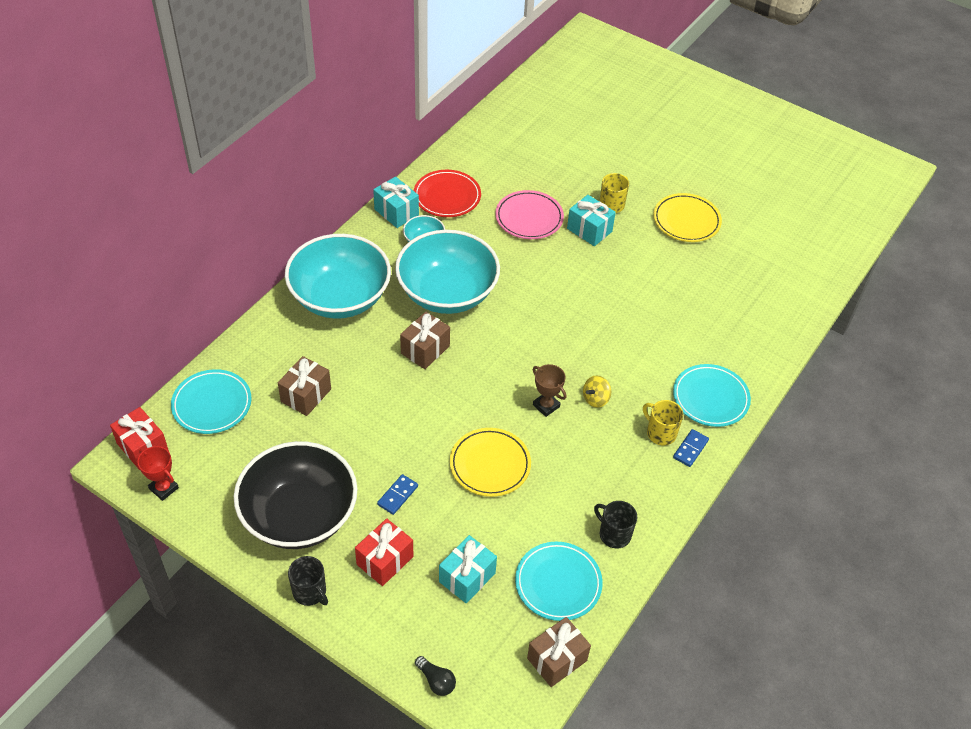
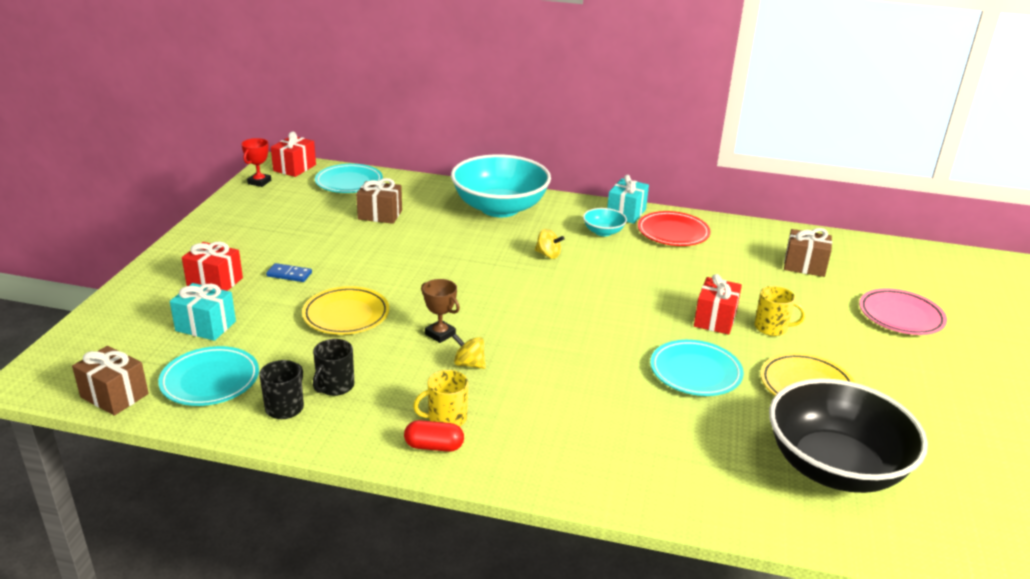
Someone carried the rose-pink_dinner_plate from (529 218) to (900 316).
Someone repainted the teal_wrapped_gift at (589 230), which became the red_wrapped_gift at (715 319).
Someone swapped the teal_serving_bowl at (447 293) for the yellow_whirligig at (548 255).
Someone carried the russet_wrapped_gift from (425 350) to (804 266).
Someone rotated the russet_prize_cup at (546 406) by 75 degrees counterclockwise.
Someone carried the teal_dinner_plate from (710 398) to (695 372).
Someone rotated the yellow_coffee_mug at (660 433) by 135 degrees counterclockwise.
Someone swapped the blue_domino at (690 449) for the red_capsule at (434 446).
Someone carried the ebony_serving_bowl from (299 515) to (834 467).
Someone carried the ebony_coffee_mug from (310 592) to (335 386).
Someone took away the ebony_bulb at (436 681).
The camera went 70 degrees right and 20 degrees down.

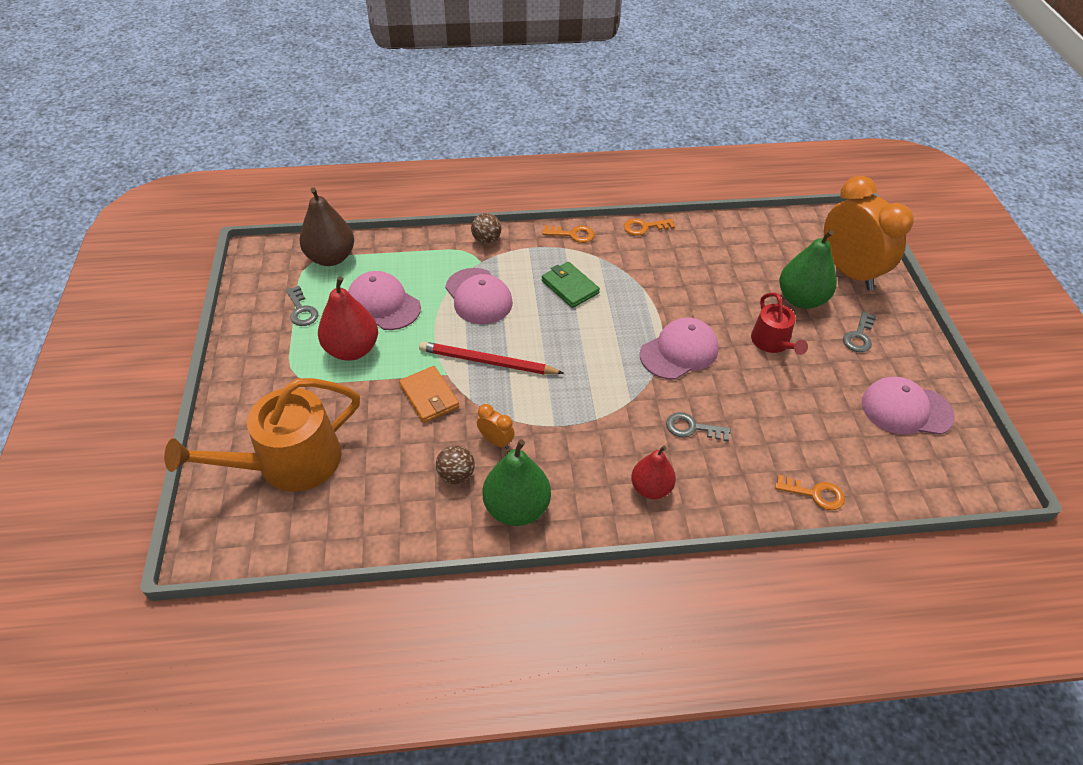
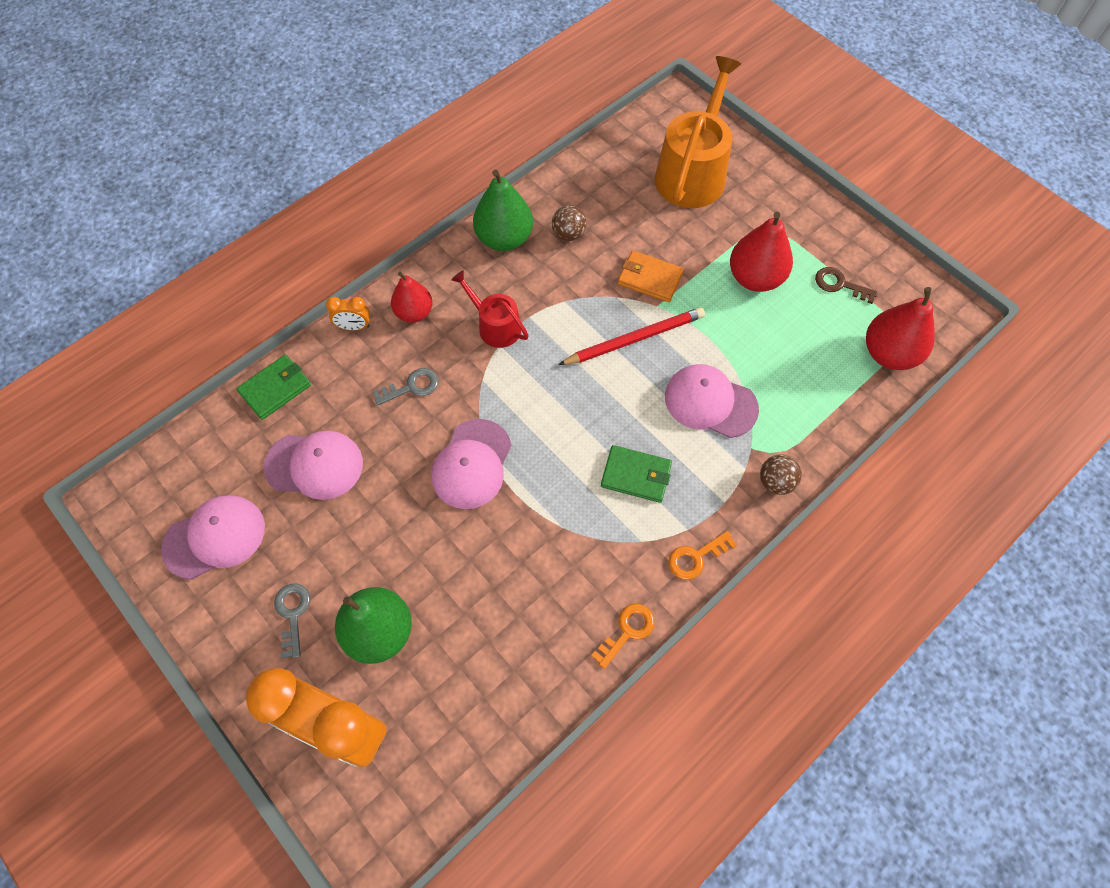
Someone repainted the russet_pear at (331 258), which became the red_pear at (889 353).
Someone carried the rose-pink_baseball_cap from (383 304) to (314 465).
Someone repainted the gray_door_key at (302 310), which became the russet_door_key at (839 284).
Someone carried the red_watering_can from (772 342) to (495 326).
Someone carried the bright_orange_bedside_clock from (496 441) to (354 326).
Someone swapped the bright_orange_door_key at (815 494) for the emerald_card_wallet at (275 389).
The camera went 145 degrees right and 15 degrees up.

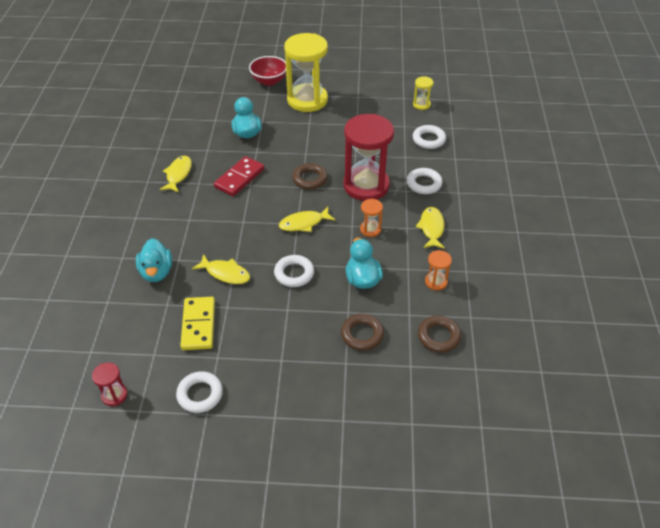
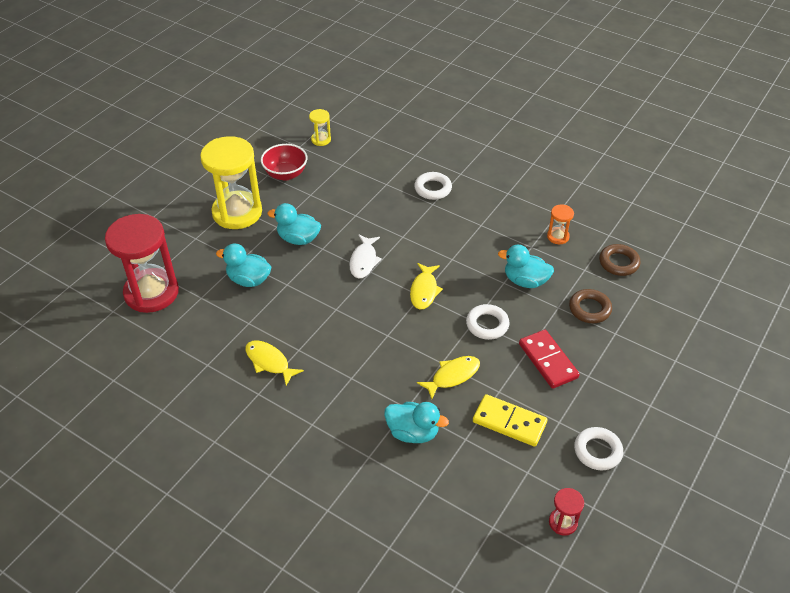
Someone carried the red_serving_bowl from (269 81) to (285 174).
Someone carried the red_hourglass from (366 185) to (151 293).
Someone took away the pure_white_ring at (428 140).
Someone carried the red_domino from (239 178) to (548 361).
Someone swapped the russet_ring at (310 179) for the pure_white_toy_fish at (364 261).
Someone took away the bright_orange_hourglass at (370 229).
Someone took away the yellow_toy_fish at (431 228).
Someone put down the teal_toy_duck at (298 239).
The camera went 60 degrees left and 0 degrees up.

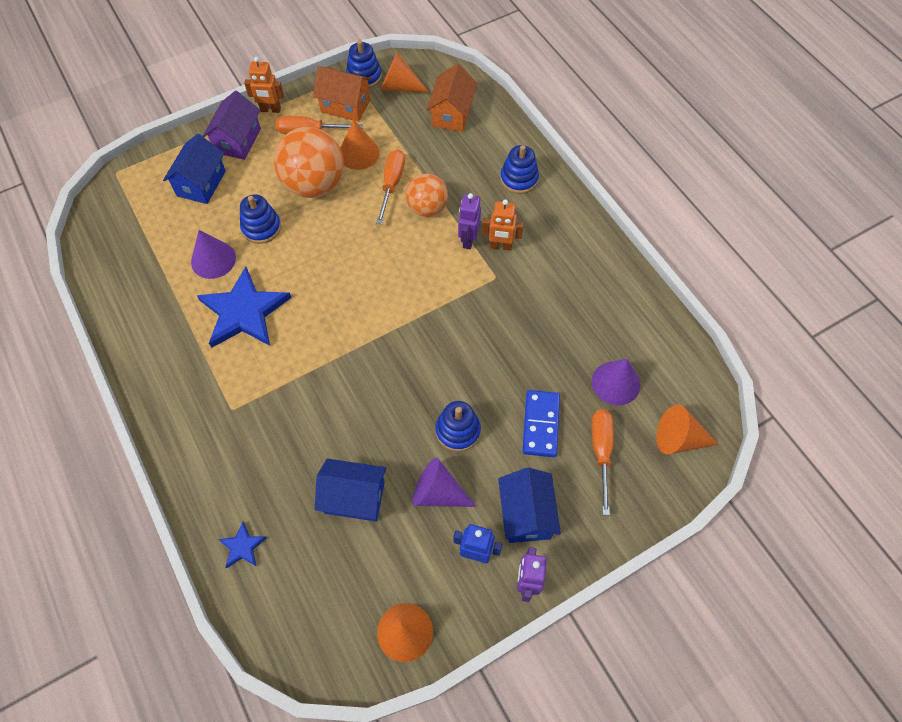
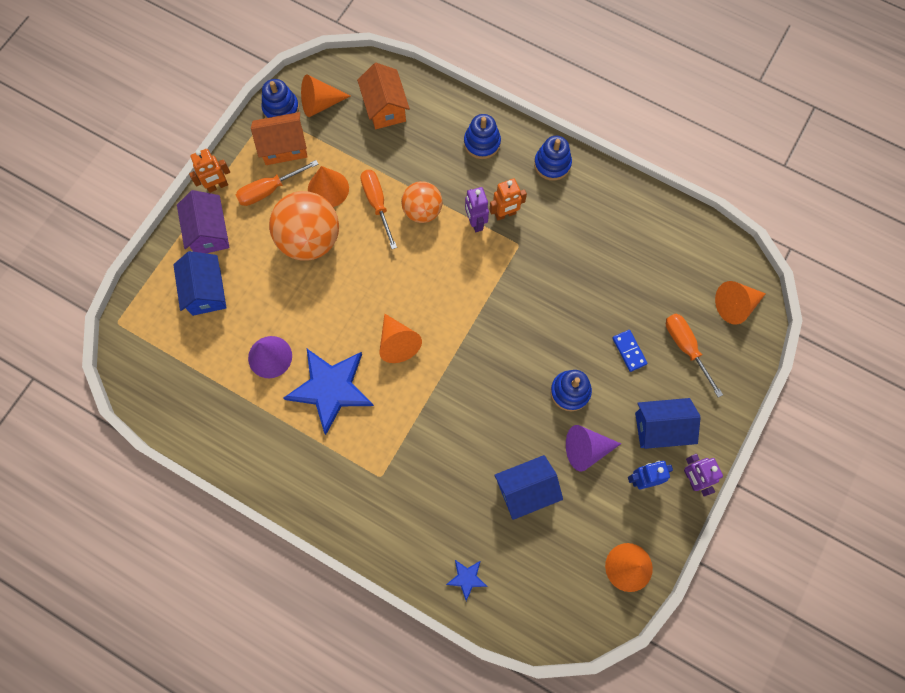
Someone carried the blue_stacking_toy from (261 228) to (552 164).
Someone took away the royal_purple_cone at (616 383).
Someone scaled the blue_domino at (540 424) by 0.66.
Someone rotated the blue_cottage at (526 514) by 60 degrees counterclockwise.
Someone put down the bright_orange_cone at (397 343).
The camera went 30 degrees left and 10 degrees up.

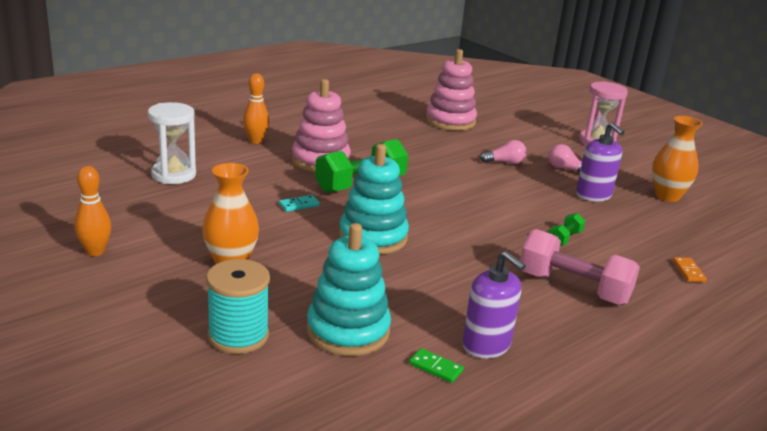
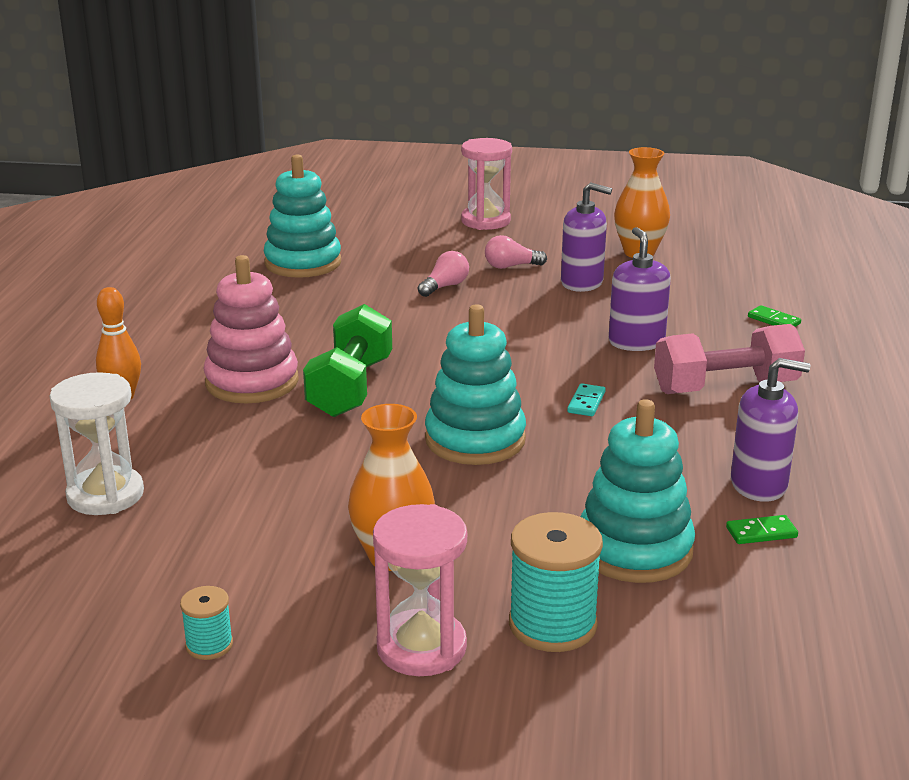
Someone repainted the rose-pink_stacking_toy at (450 121), which became the teal_stacking_toy at (303 263).
Someone swapped the bright_orange_bowling_pin at (95 251) for the teal_spool at (209 645).
Someone carried the teal_domino from (299 205) to (586 402).
Someone swapped the emerald_free_weight at (564 238) for the royal_purple_soap_pump at (636 342).
Someone repainted the bright_orange_domino at (688 271), which became the emerald_domino at (773 320).
Someone put down the rose-pink_hourglass at (421 648).
The camera went 40 degrees left and 0 degrees up.

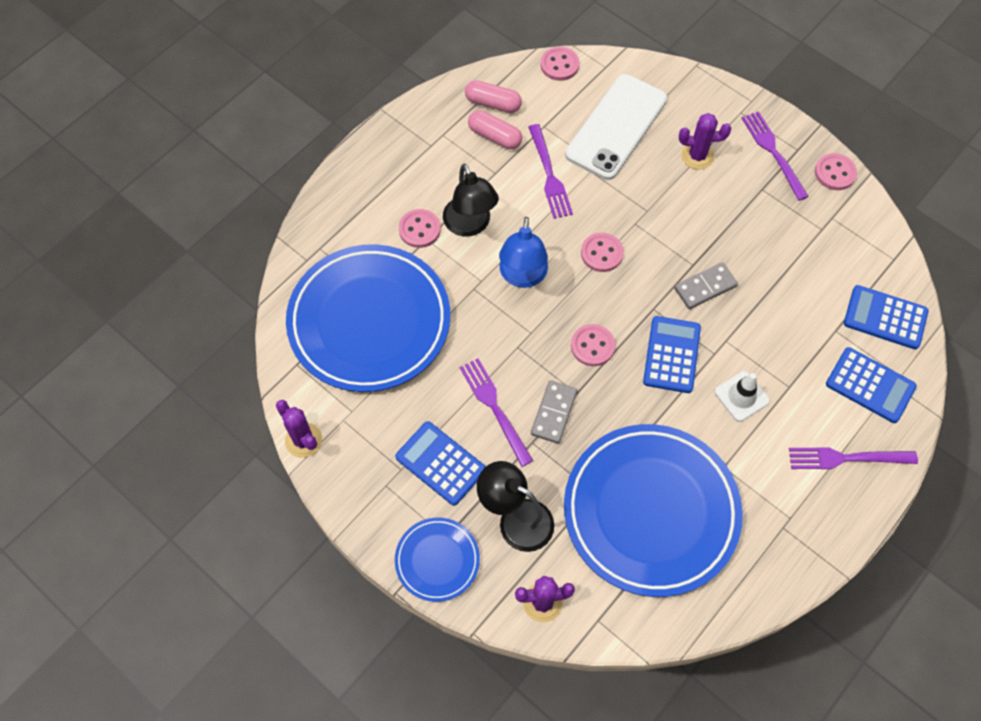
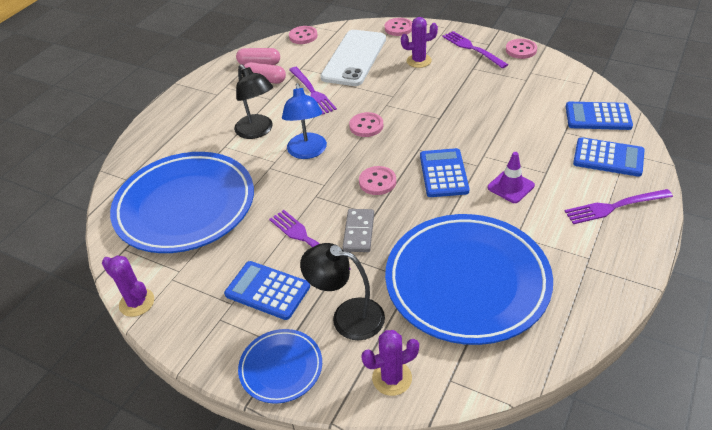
Someone carried the rose-pink_shirt_button from (419 229) to (398 28).
Someone took away the gray_domino at (705 287).
Someone repainted the pure_white_road_cone at (741 396), which became the royal_purple_road_cone at (510 186).
The camera went 10 degrees left and 20 degrees down.

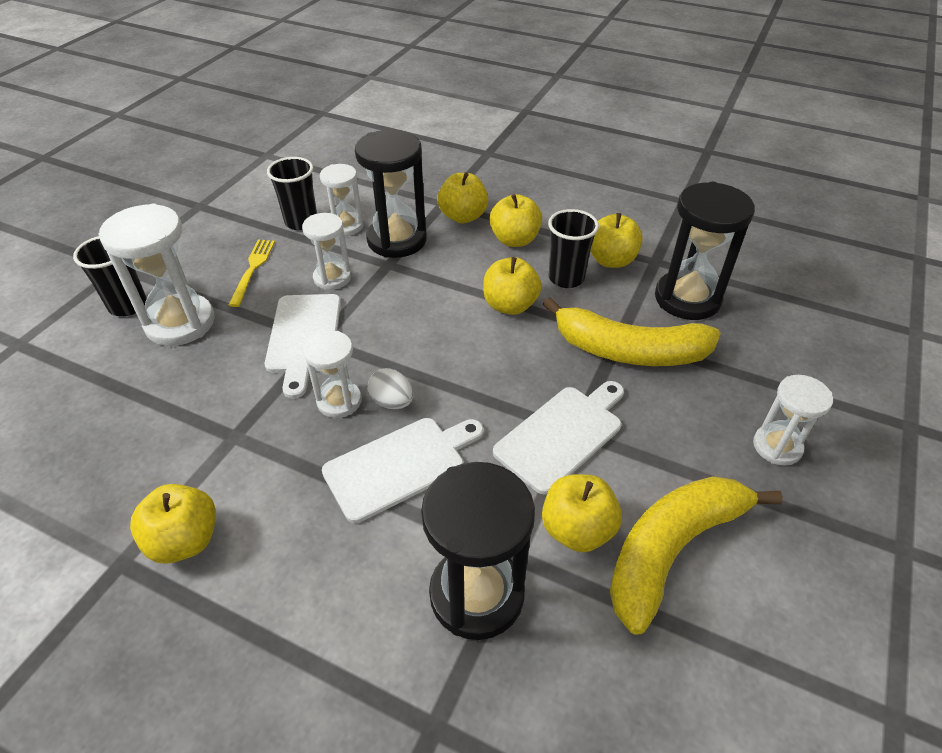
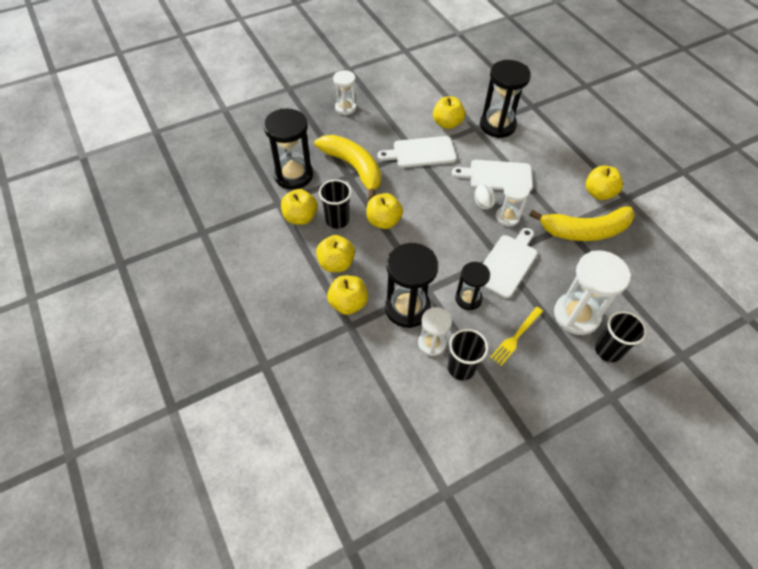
Someone repainted the pure_white_hourglass at (332 278), which became the ebony_hourglass at (468 298).
Someone carried the yellow_banana_fruit from (671 548) to (584 231).
The camera went 145 degrees left and 10 degrees up.

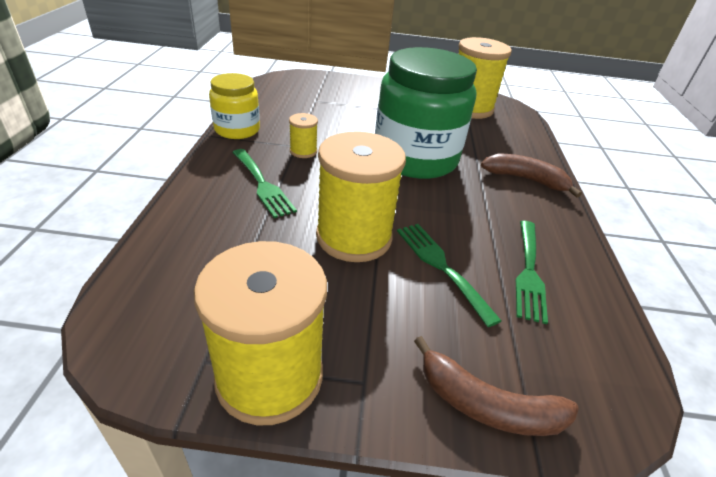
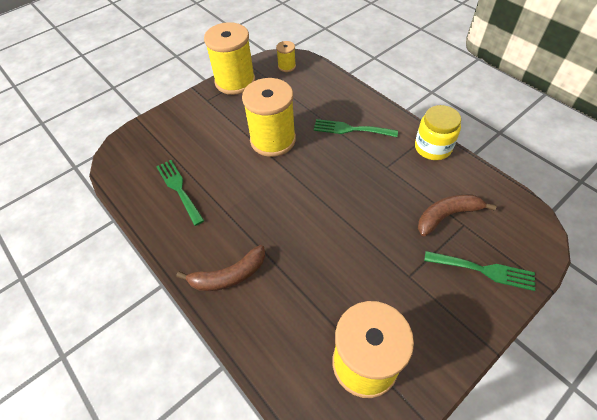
Someone took away the emerald_jar at (415 158).
Someone carried the yellow_spool from (303 151) to (286 66).
Someone carried the emerald_fork from (441 266) to (484 270).
Someone carried the russet_banana_fruit from (486 405) to (447 216).
The camera went 140 degrees right and 15 degrees up.

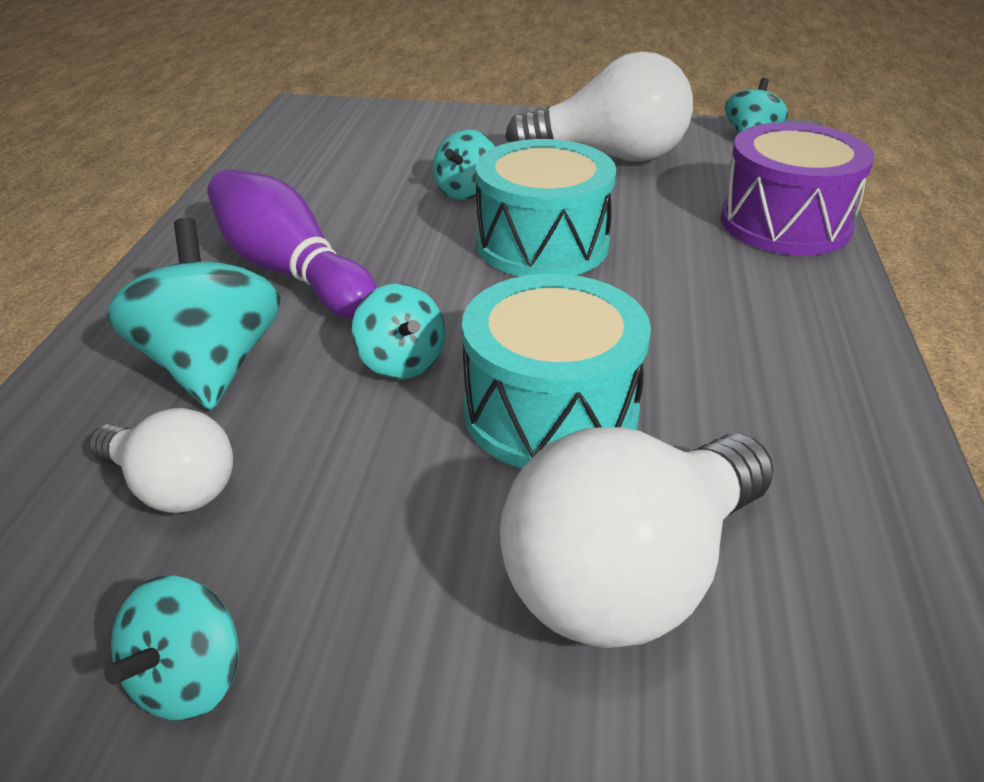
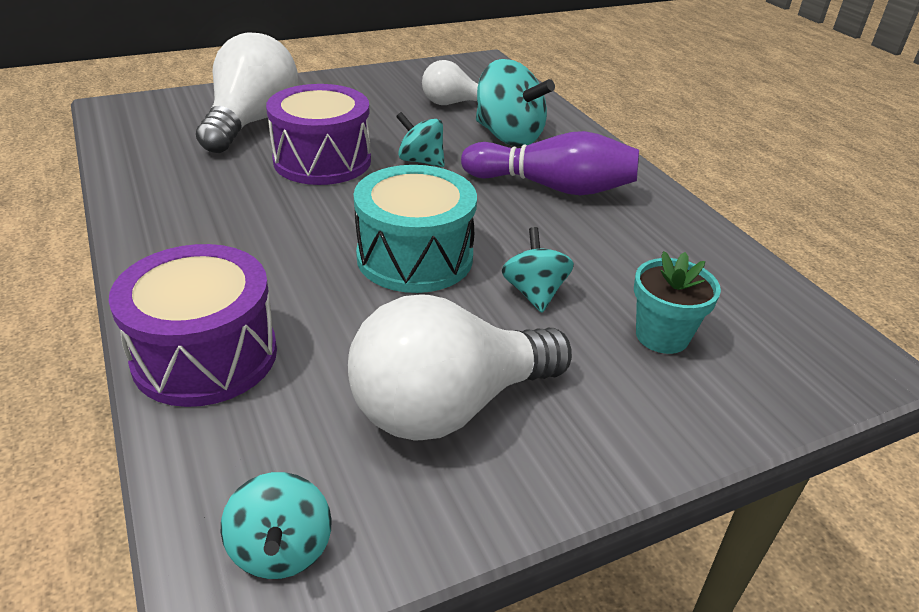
Someone repainted the teal_drum at (550 412), which became the royal_purple_drum at (322 161).
Someone took away the teal_whirligig at (188 680).
Someone put down the teal_potted_plant at (662 336).
The camera went 145 degrees right and 0 degrees up.

